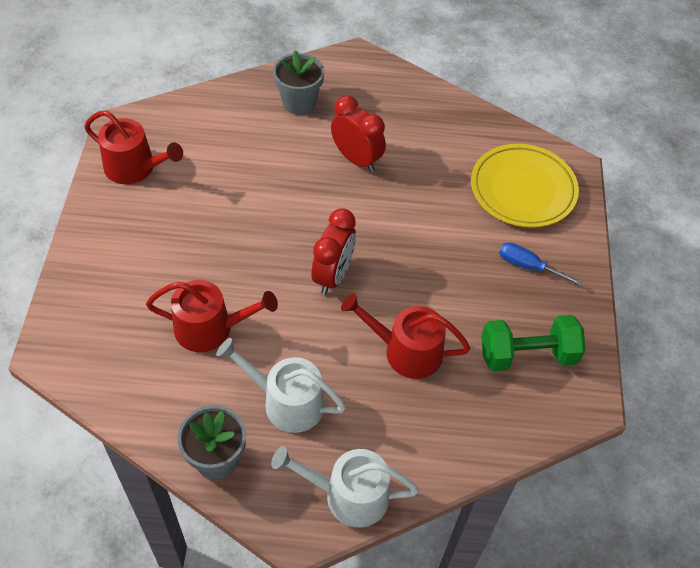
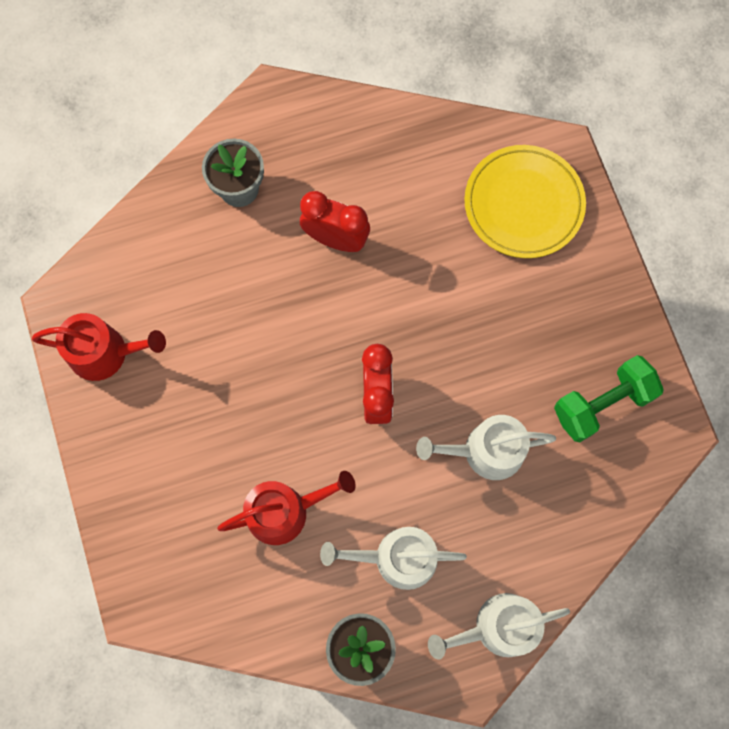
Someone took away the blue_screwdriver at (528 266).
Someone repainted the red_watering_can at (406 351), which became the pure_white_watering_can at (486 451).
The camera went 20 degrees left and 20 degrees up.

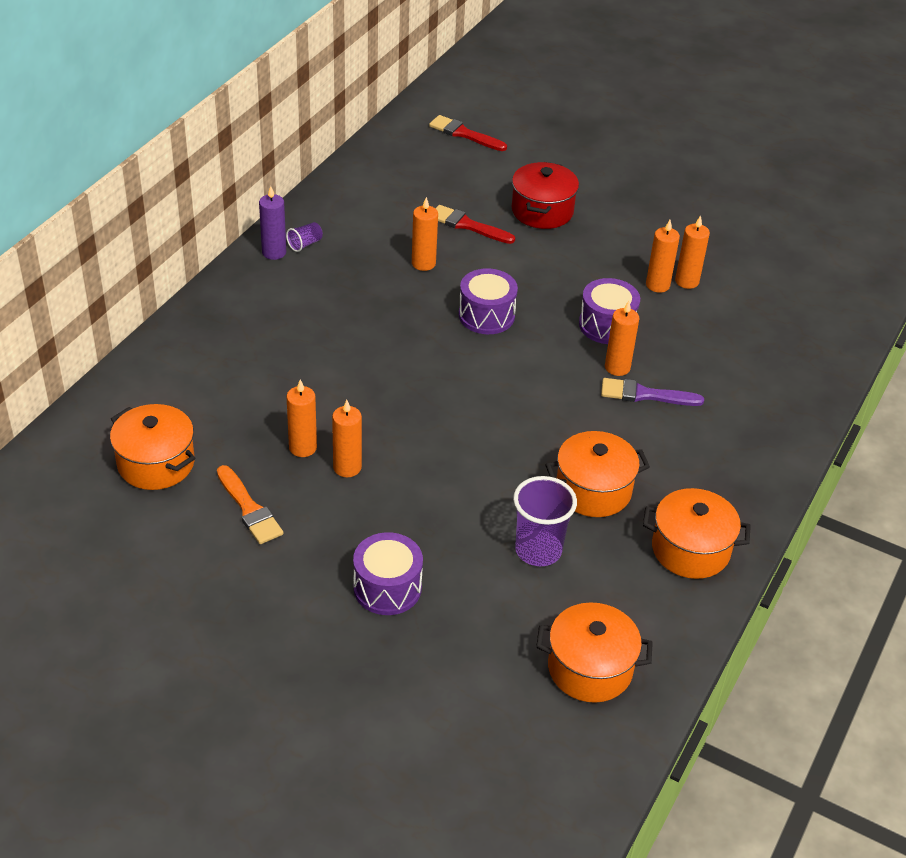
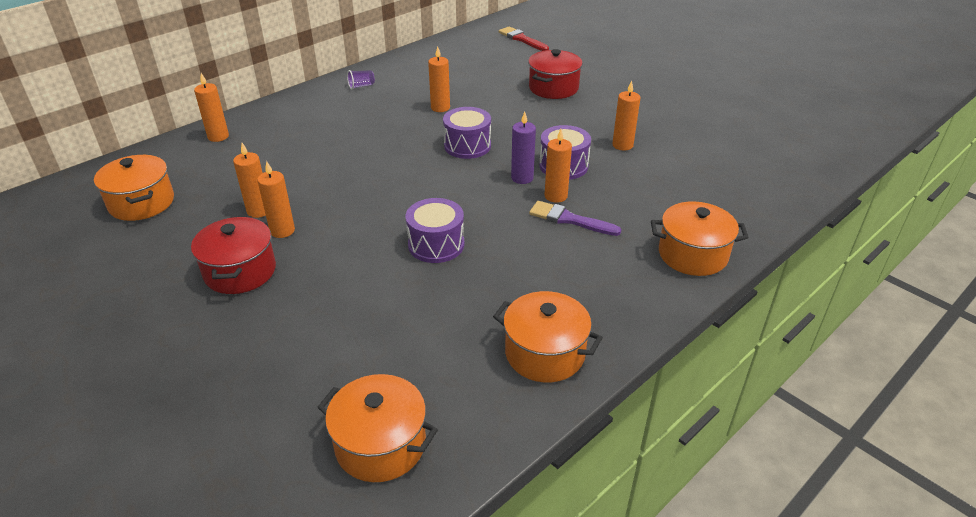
Someone carried the royal_purple_candle from (274 252) to (522 178).
Someone took away the red_brush at (468 225).
Someone carried the bright_orange_candle from (687 281) to (218 137).
Someone carried the bright_orange_cooking_pot from (593 490) to (692 255).
Someone took away the bright_orange_brush at (249 509).
Someone took away the royal_purple_beaker at (538 550).
Someone carried the royal_purple_drum from (387 588) to (436 244).
Someone put down the red_cooking_pot at (240 271).
The camera went 20 degrees right and 5 degrees down.

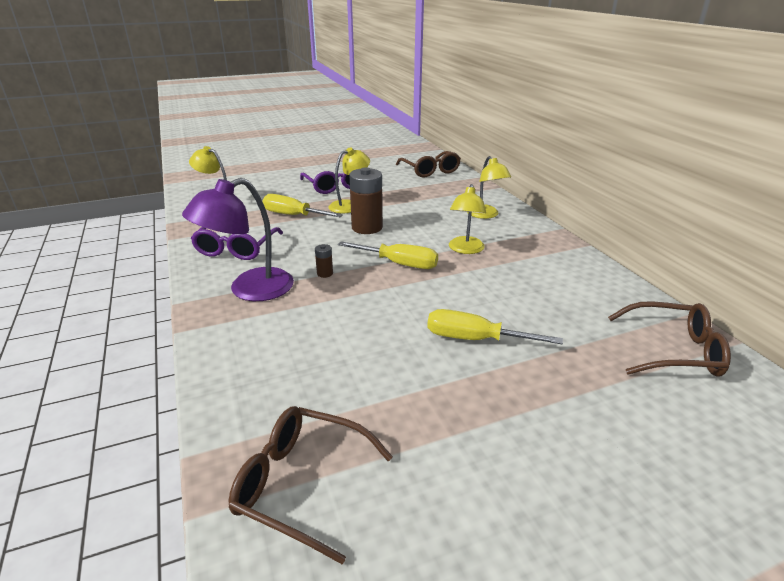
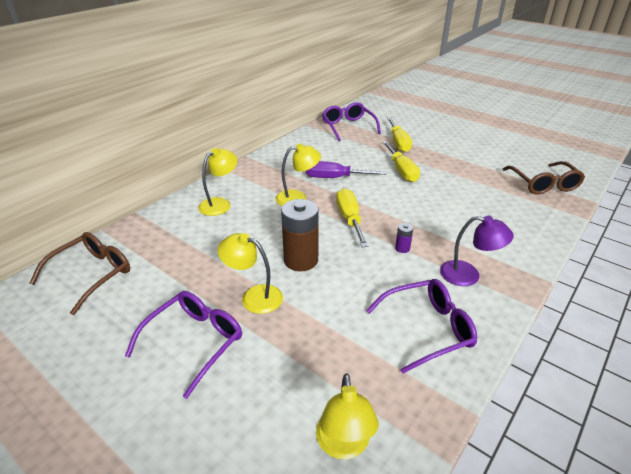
Someone scaled the royal_purple_lamp at (249 290) by 0.66.
Someone carried the yellow_screwdriver from (293 215) to (398 143).
Someone repainted the russet_AA_battery at (325 273), which became the royal_purple_AA_battery at (402 248).
Someone repainted the russet_glasses at (673 351), which became the royal_purple_glasses at (348 127).
Someone put down the royal_purple_screwdriver at (335 178).
The camera went 120 degrees left and 5 degrees up.

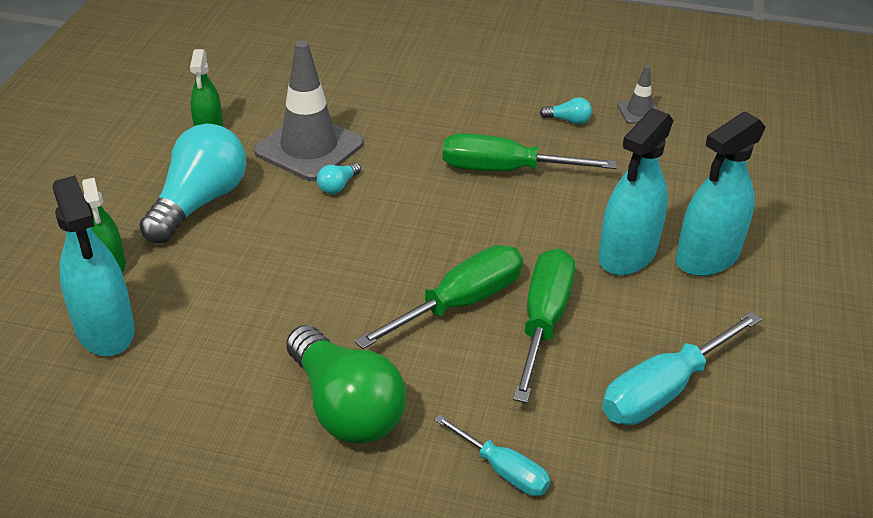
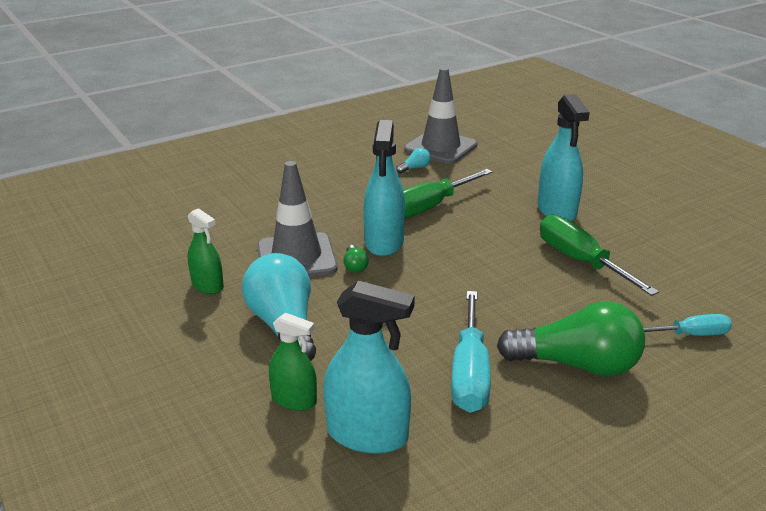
Someone scaled the gray_road_cone at (639 112) by 2.13.
Someone carried the teal_spray_cleaner from (707 257) to (384 242).
Someone repainted the teal_bulb at (338 186), which became the emerald_bulb at (355 266).
Someone took away the emerald_screwdriver at (459 303).
Someone carried the teal_screwdriver from (664 389) to (470 372).
The camera went 45 degrees left and 10 degrees down.

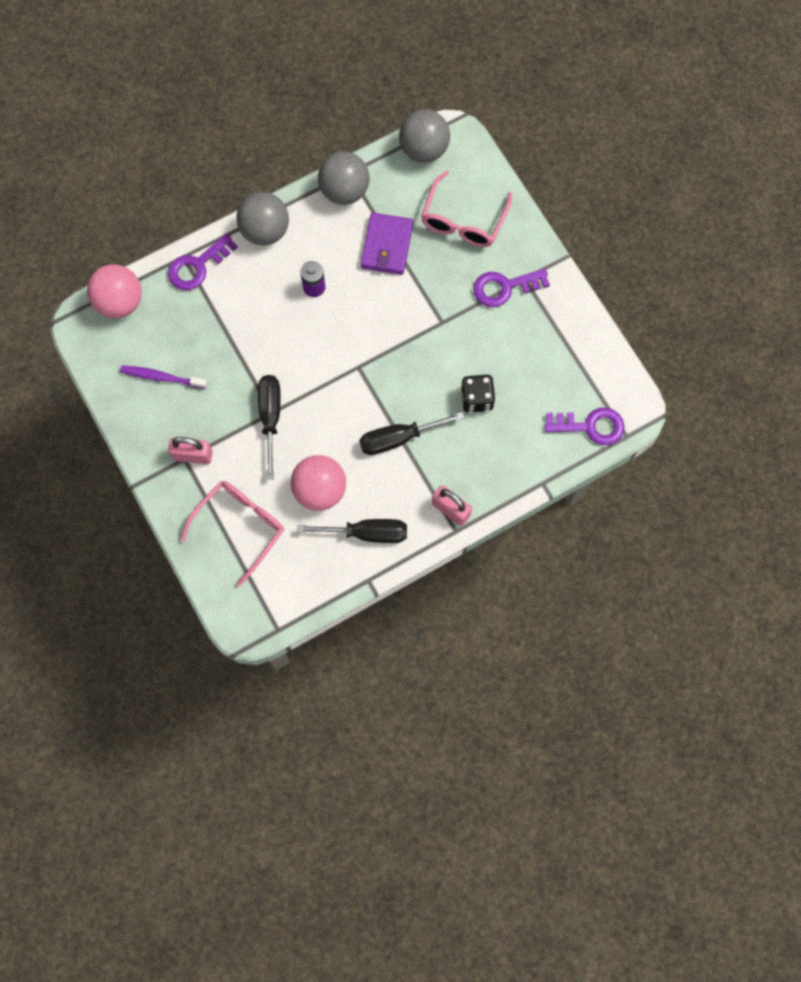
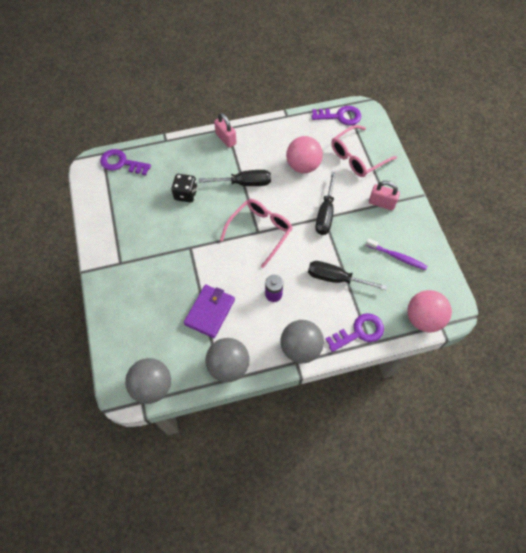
Someone carried the rose-pink_glasses from (463 220) to (260 231).
Someone carried the royal_purple_door_key from (504 287) to (340 116).
Someone carried the ebony_screwdriver from (367 533) to (336 278).
The camera went 165 degrees left and 10 degrees down.

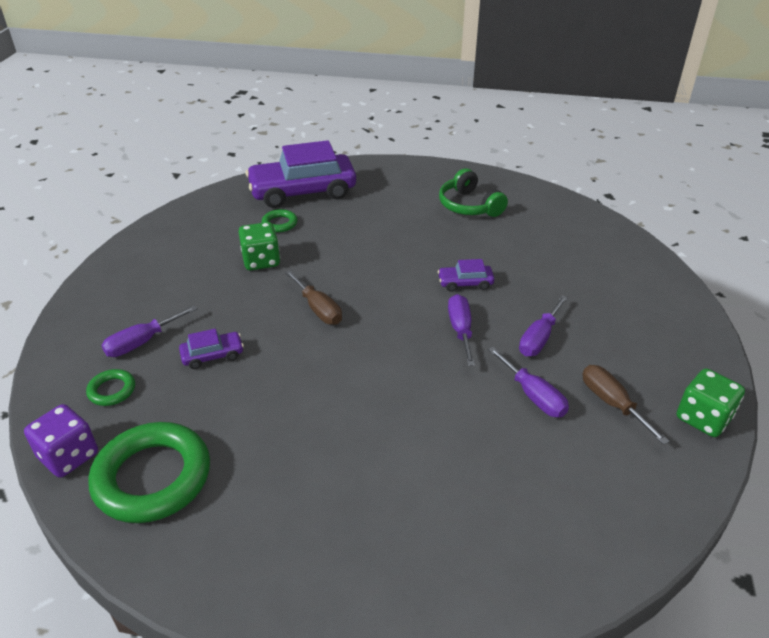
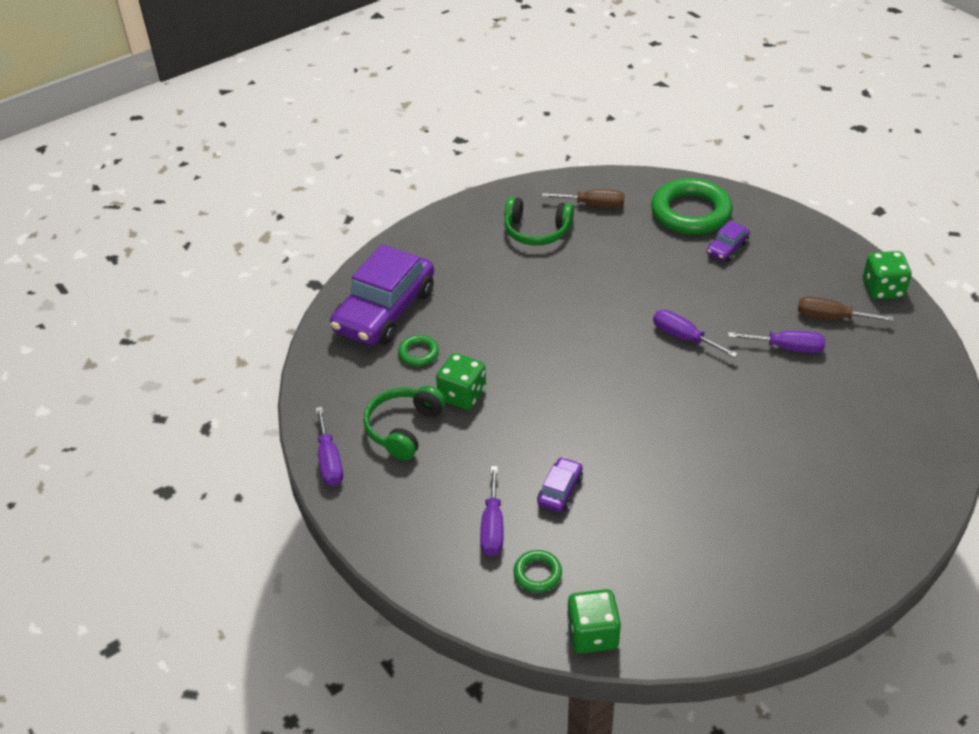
Someone carried the royal_purple_car from (465 283) to (727 248).
Someone carried the russet_screwdriver from (318 309) to (593 205).
Someone carried the royal_purple_screwdriver from (539 338) to (329 461).
Someone repainted the royal_purple_game_die at (69 456), which became the emerald_game_die at (592 634).
Someone carried the emerald_ring from (152 477) to (690 212).
Someone put down the emerald_over-ear_headphones at (404 428).
The camera went 45 degrees left and 5 degrees up.

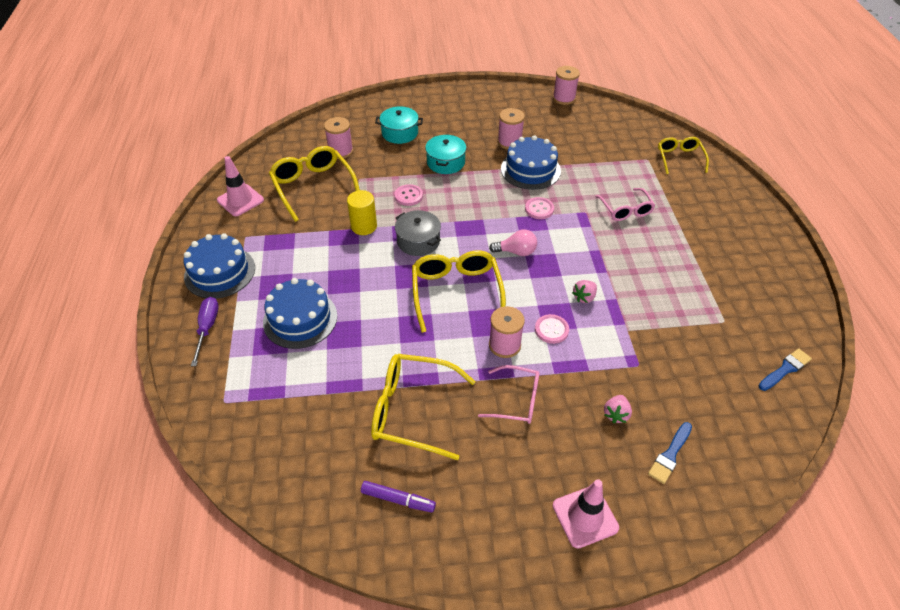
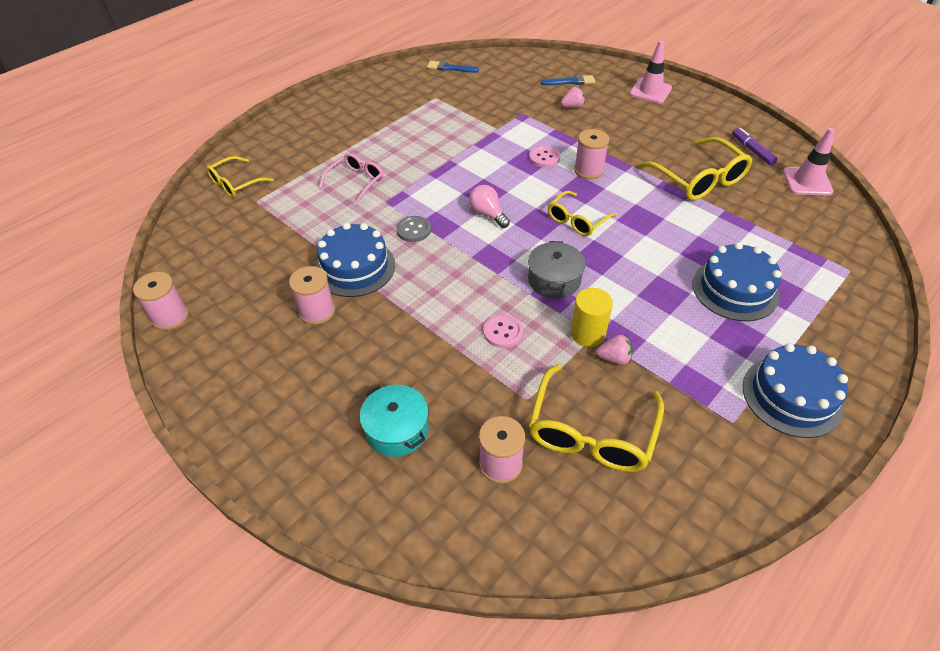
Someone took away the teal_cooking_pot at (445 162).
Someone carried the rose-pink_road_cone from (240 200) to (807 181).
Someone repainted the rose-pink_shirt_button at (539 209), which became the gray_shirt_button at (413 230).
Someone scaled the yellow_glasses at (456 292) by 0.62.
Someone carried the rose-pink_toy_strawberry from (584 297) to (614 358).
Someone took away the royal_purple_screwdriver at (207 328).
Someone took away the rose-pink_glasses at (516 400).
The camera went 130 degrees left and 0 degrees up.

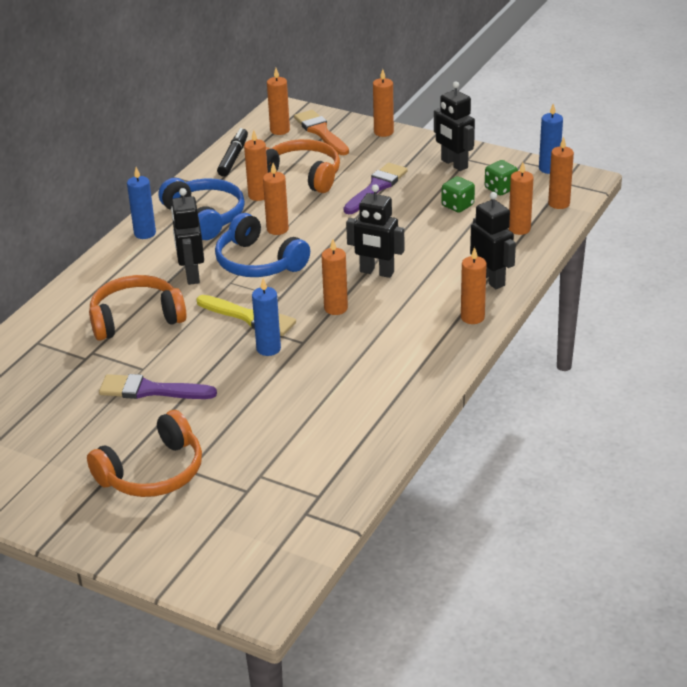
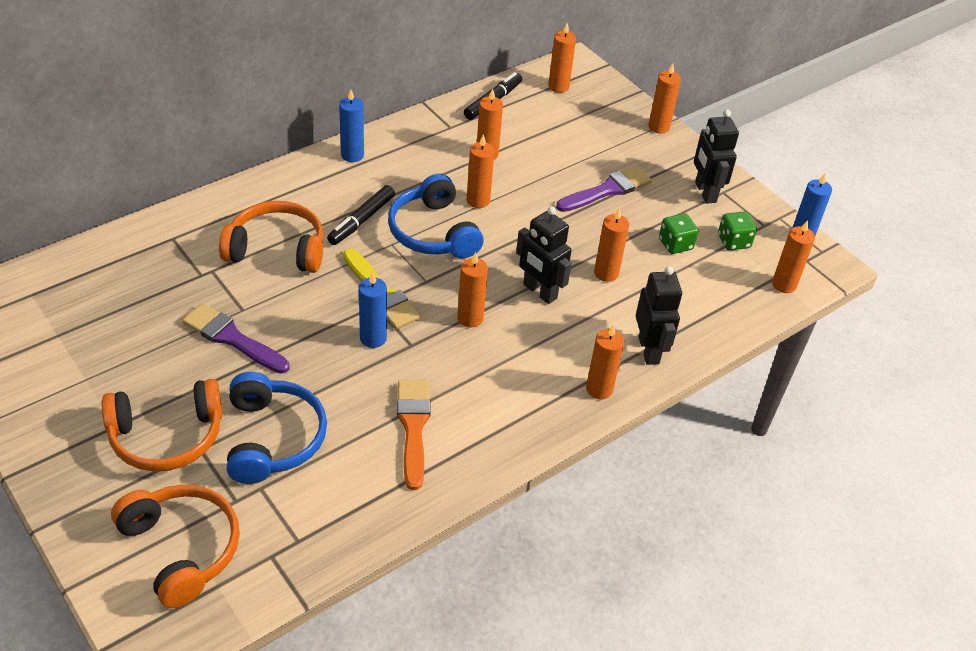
Someone carried the bright_orange_brush from (321 132) to (413 427).
Someone carried the bright_orange_over-ear_headphones from (301 176) to (181 549).
Someone carried the bright_orange_candle from (519 229) to (606 273).
Someone carried the blue_over-ear_headphones from (205 217) to (272 438).
Someone swapped the ebony_robot at (192 275) for the ebony_marker_pen at (361 220).
The camera went 20 degrees right and 10 degrees up.

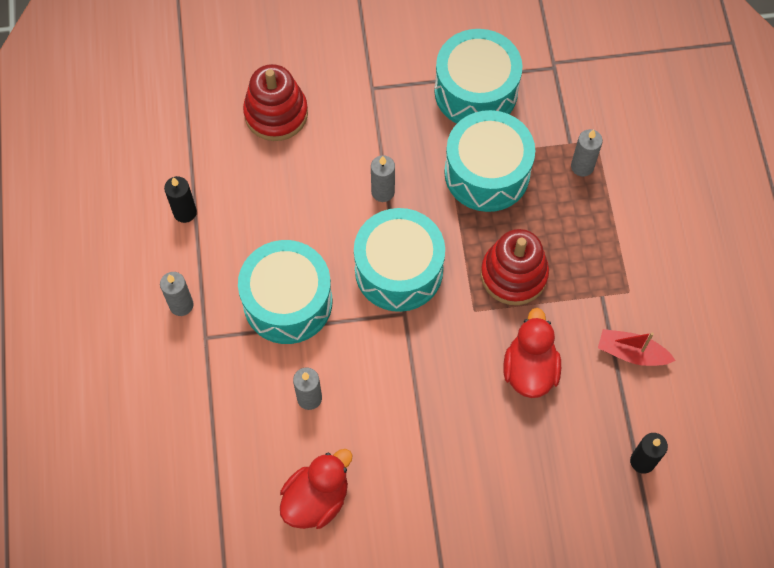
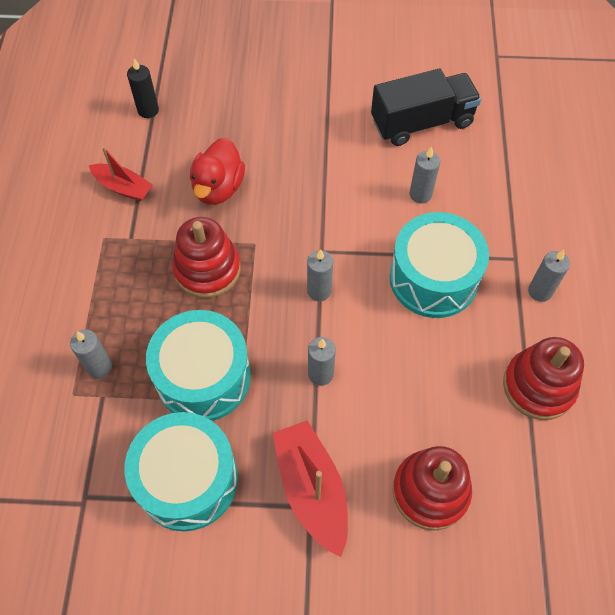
Someone swapped the ebony_candle at (185 212) for the red_stacking_toy at (538 386).
Someone swapped the teal_drum at (399 270) for the gray_candle at (319 291).
Someone swapped the red_toy_duck at (316 499) for the ebony_toy_truck at (422 122).
Someone put down the red_toy_boat at (312 489).
The camera went 170 degrees left and 5 degrees down.

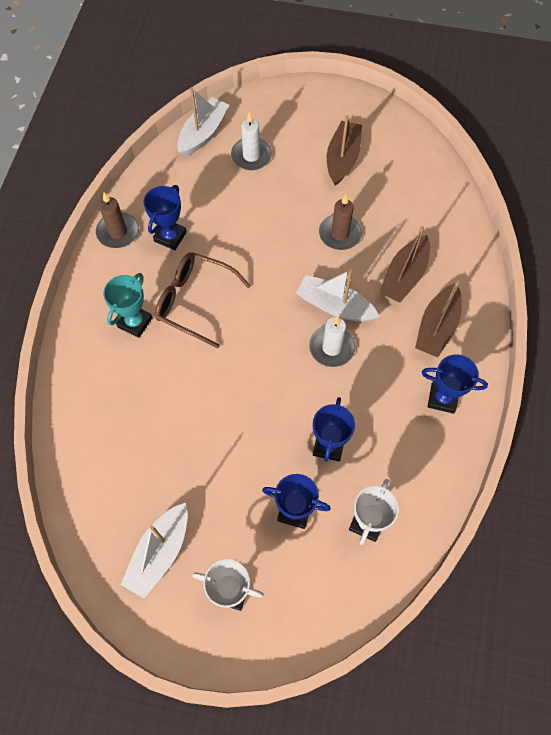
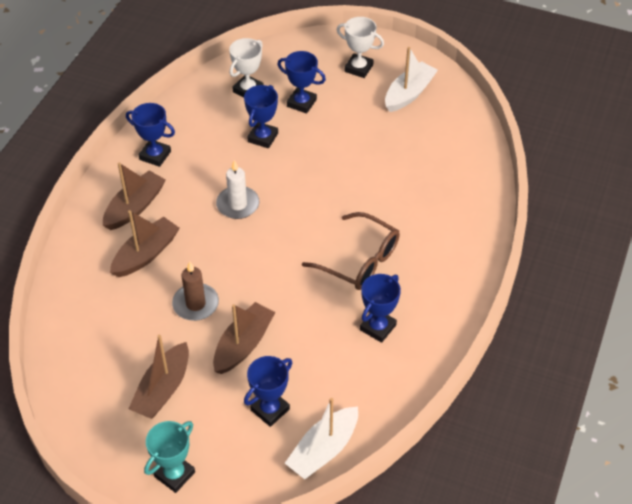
Someone swapped the pure_white_candle at (251 156) for the blue_prize_cup at (270 409).
Someone took away the russet_candle at (118 232).
Someone took away the pure_white_toy_boat at (335 306).
Someone carried the teal_prize_cup from (135 322) to (174 474).
Someone put down the russet_toy_boat at (243 345).
The camera went 170 degrees left and 15 degrees down.

